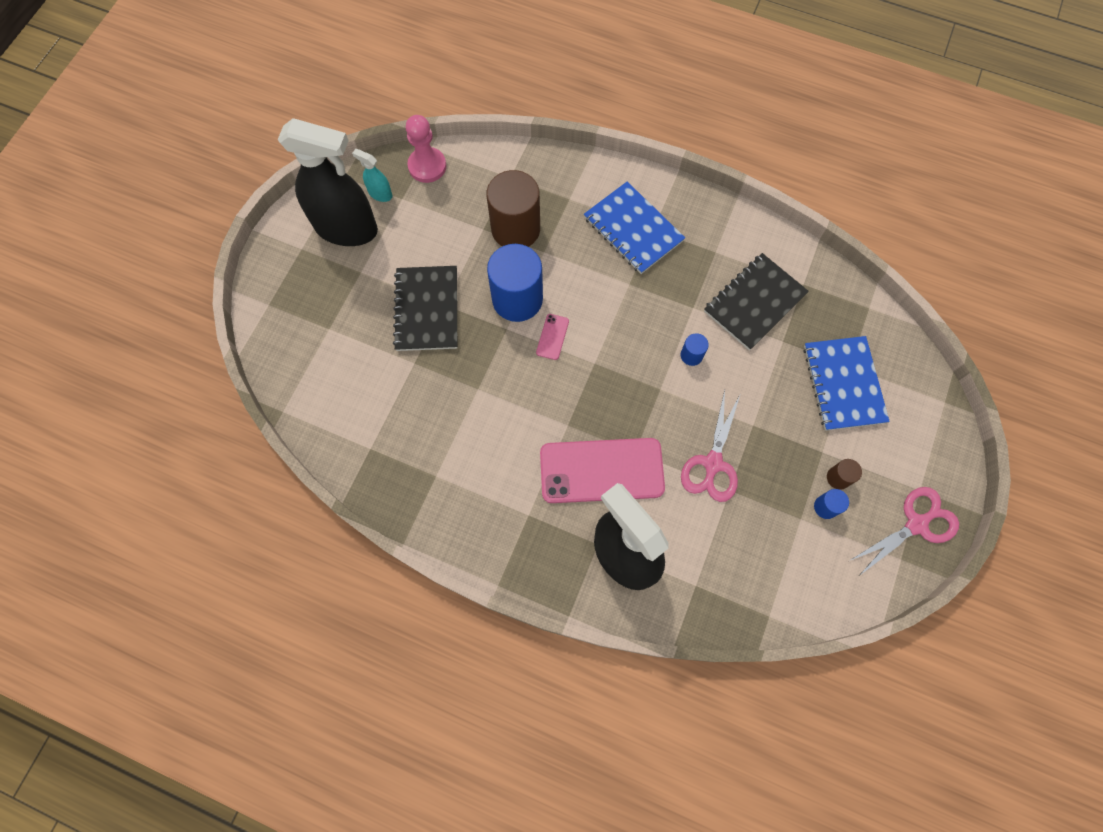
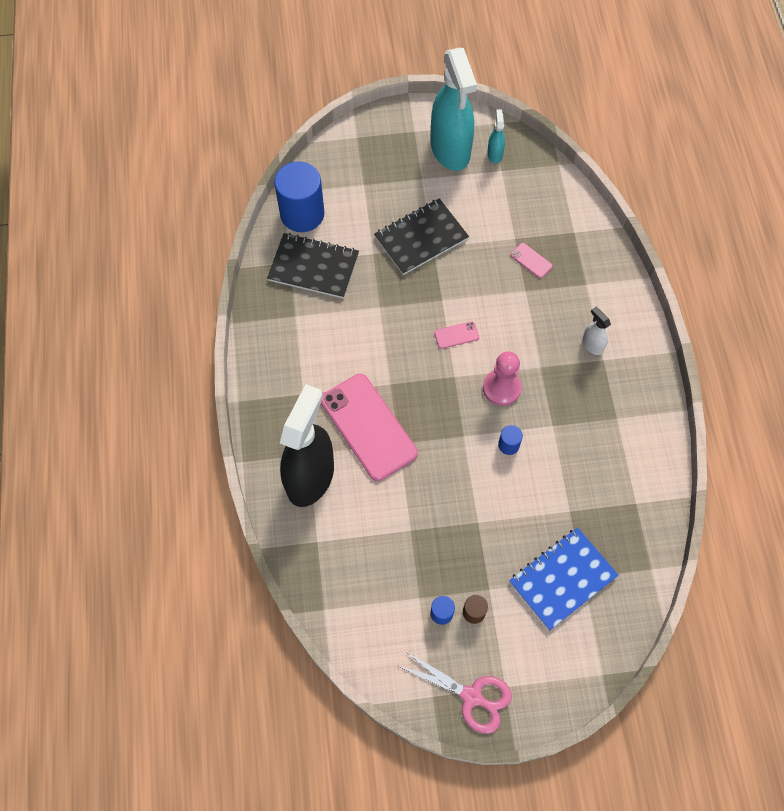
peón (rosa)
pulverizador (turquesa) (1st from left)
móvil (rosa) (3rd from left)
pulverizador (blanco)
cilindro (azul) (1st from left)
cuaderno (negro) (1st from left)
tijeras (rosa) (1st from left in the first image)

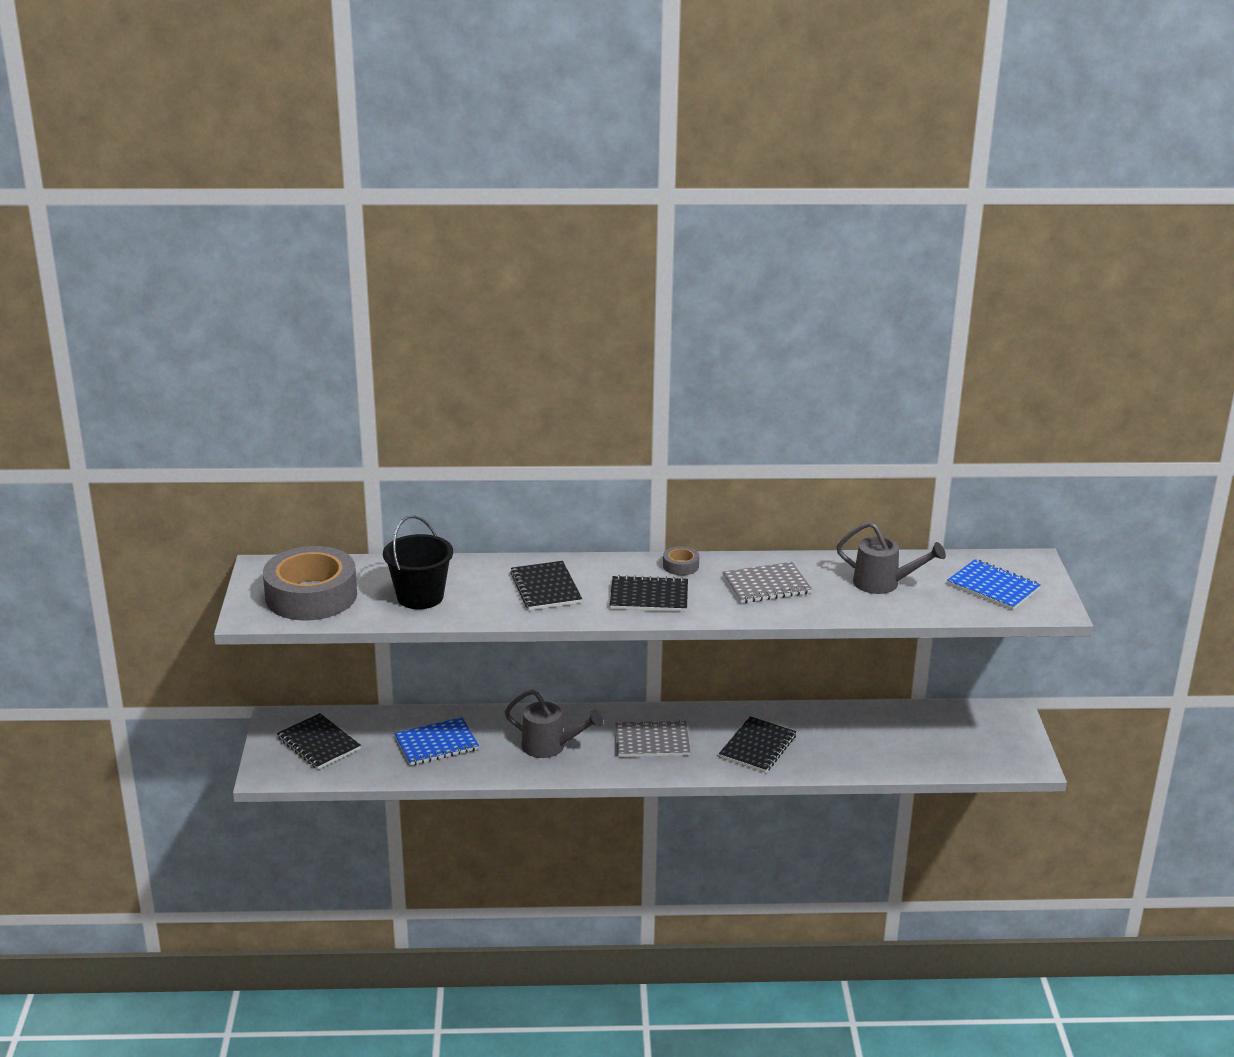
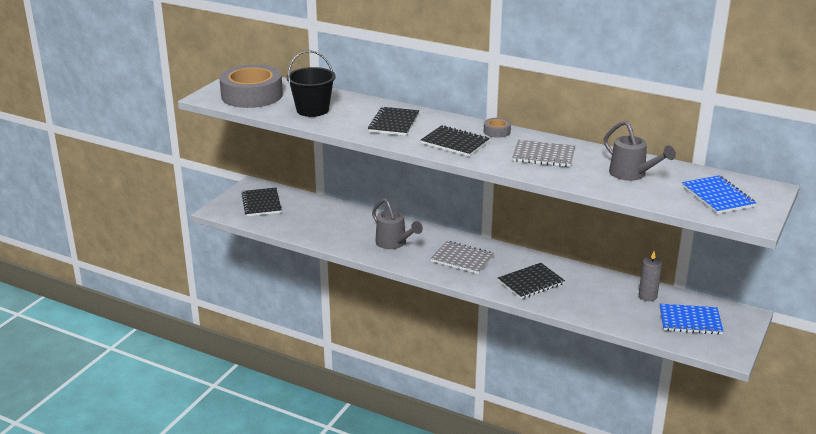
cuaderno (azul) (1st from left)
vela (gris)

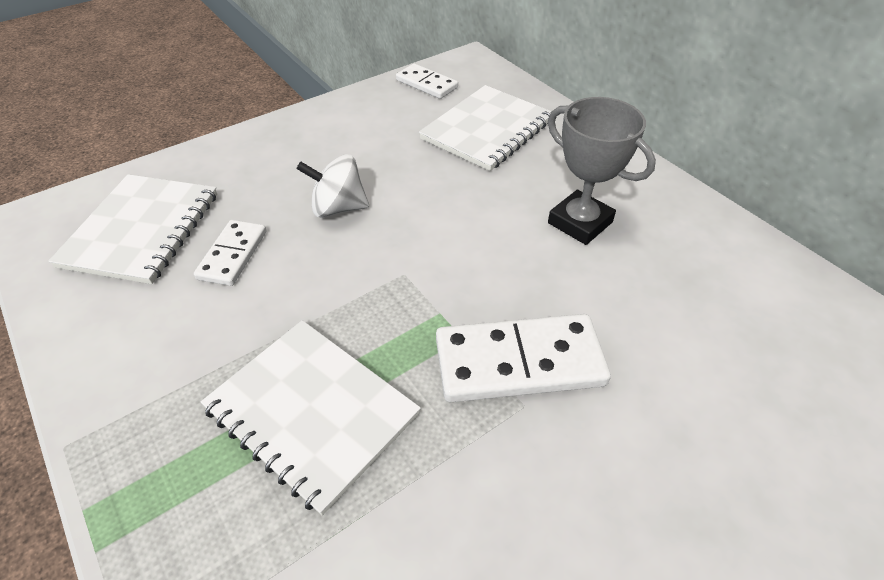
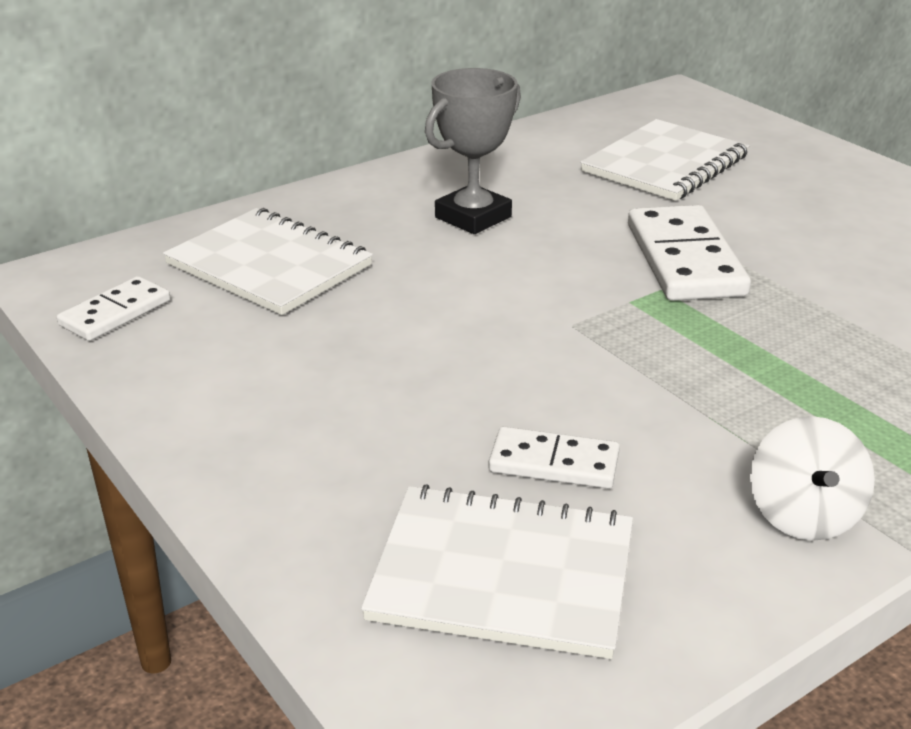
peonza (blanco)
cuaderno (blanco) (3rd from left)

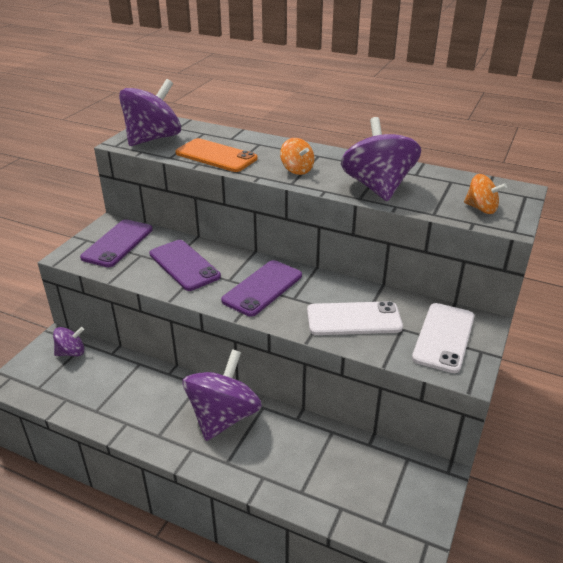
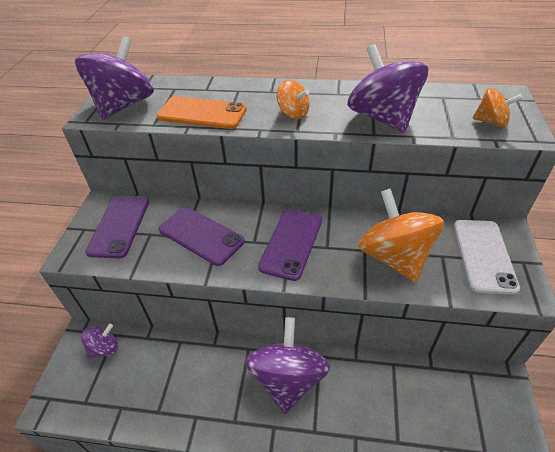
peonza (naranja) (2nd from left)

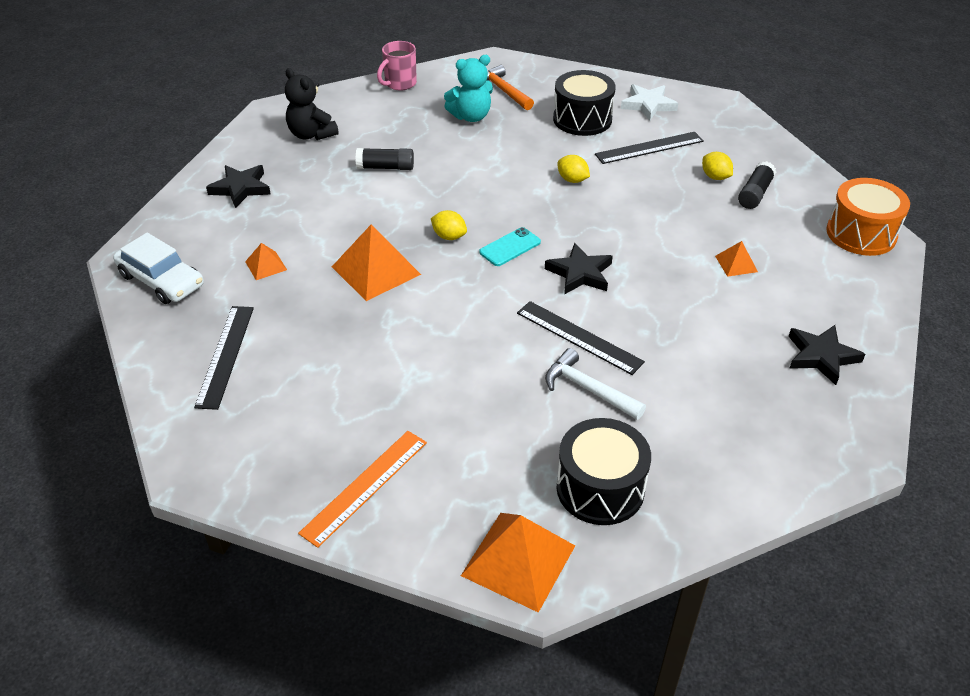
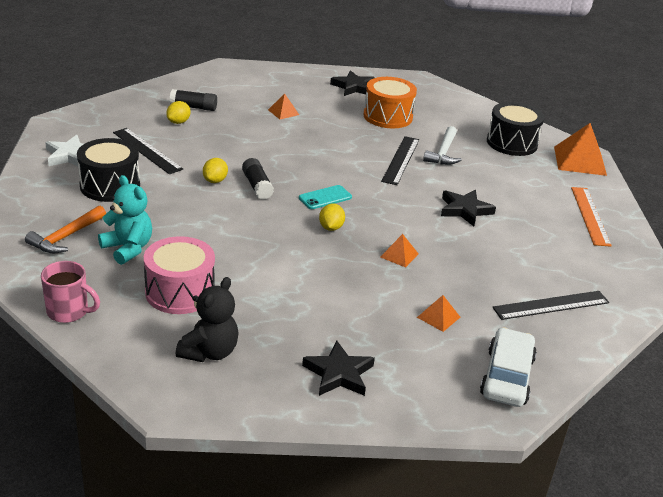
barra de pegamento (negro) (2nd from left)
tambor (naranja)
pirámide (naranja) (2nd from left)
móvil (turquesa)
estrella (negro) (3rd from left)
regla (naranja)
tambor (rosa)

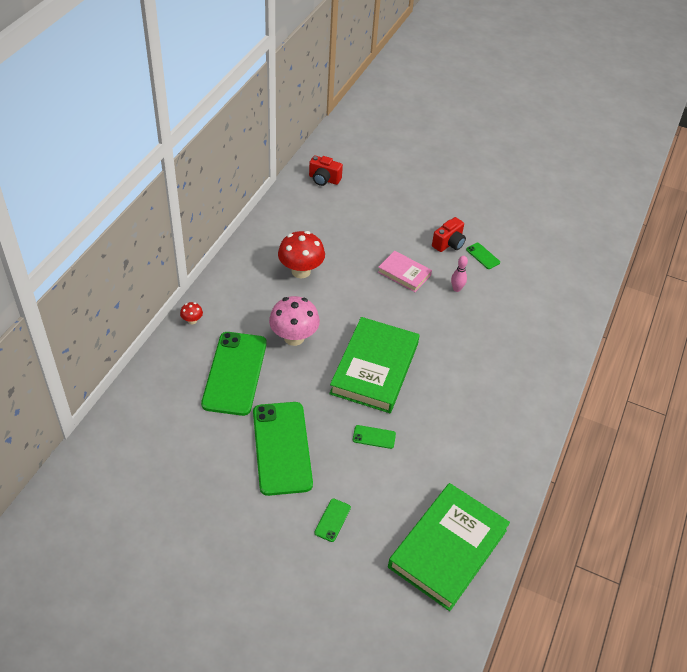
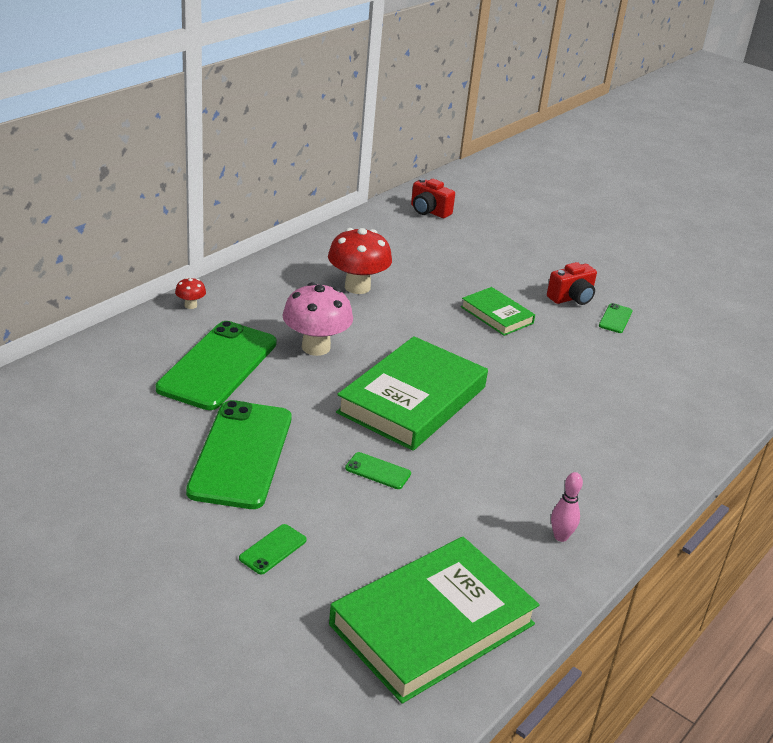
móvil (verde) (5th from left)
libro (verde) (3rd from left)
bolo (rosa)

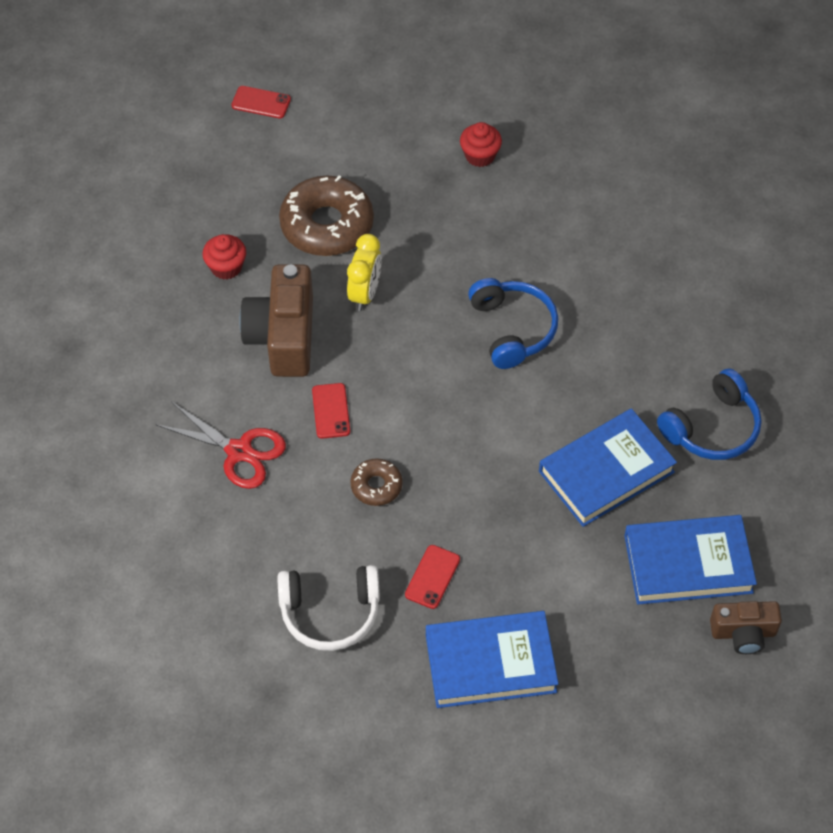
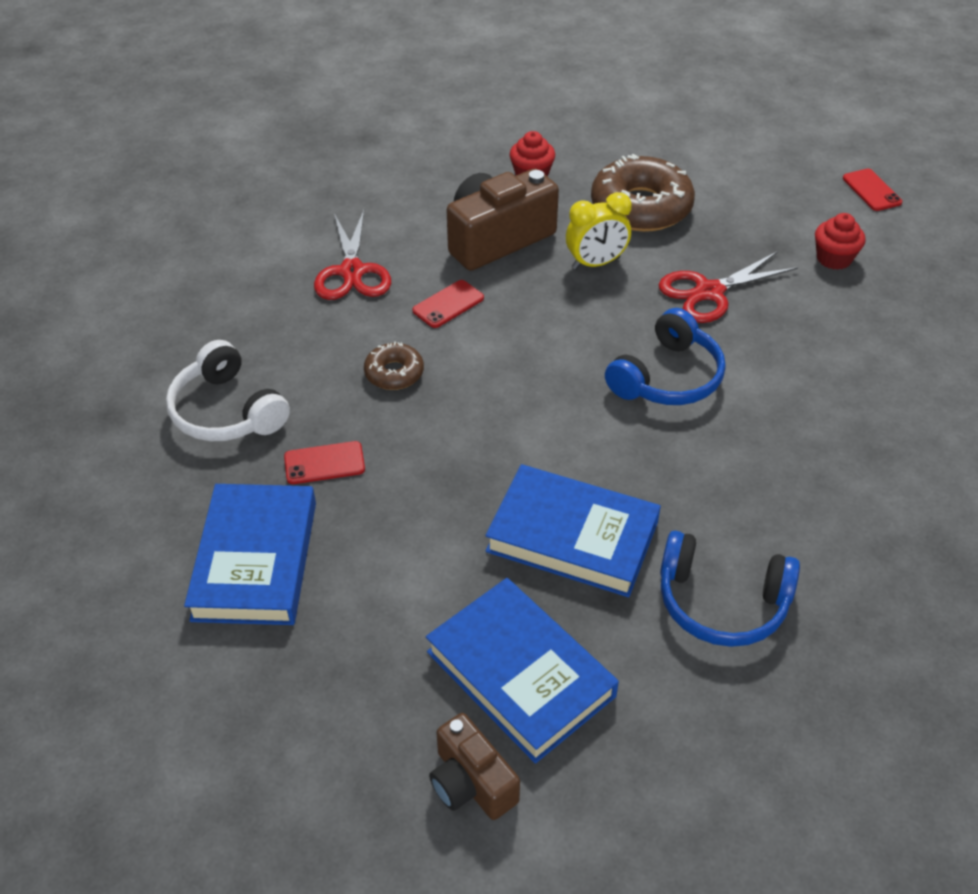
móvil (rojo) (3rd from left)
libro (azul) (1st from left)
tijeras (rojo) (2nd from left)

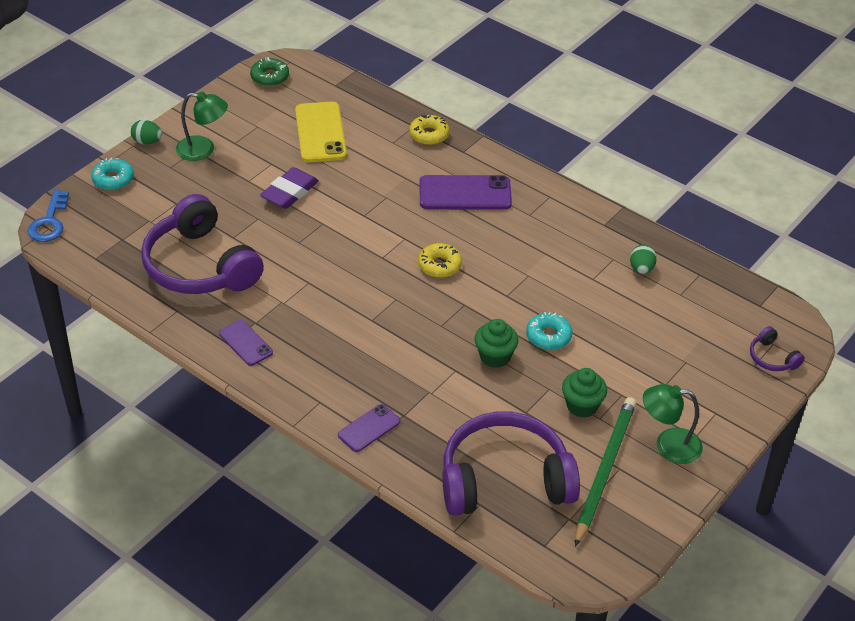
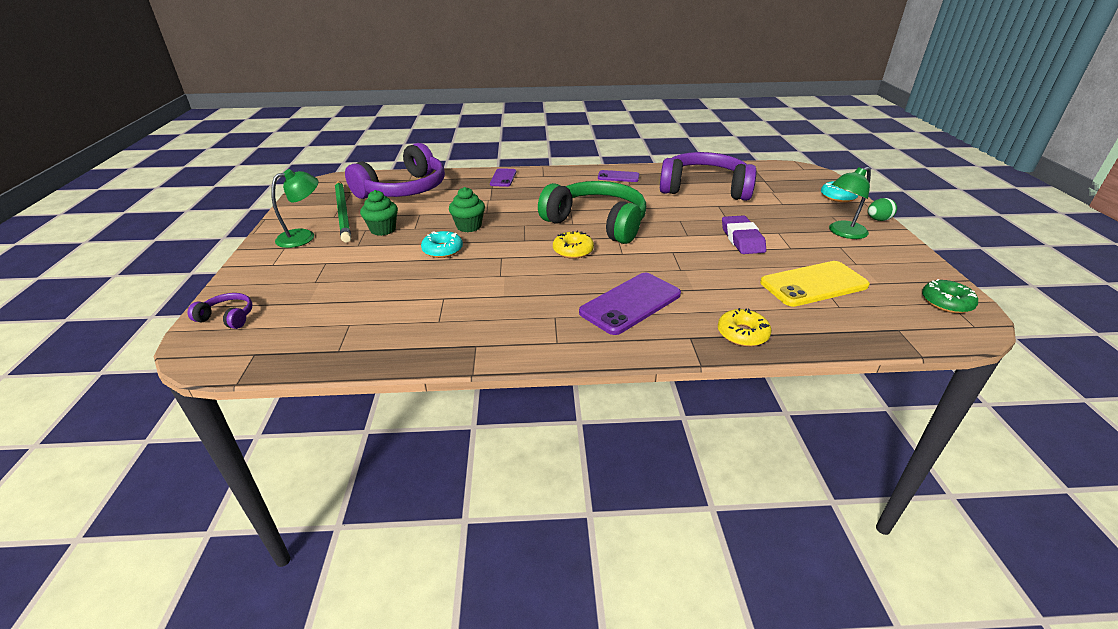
móvil (amarillo)
llave (azul)
huevo (verde) (2nd from left in the first image)
auriculares (verde)

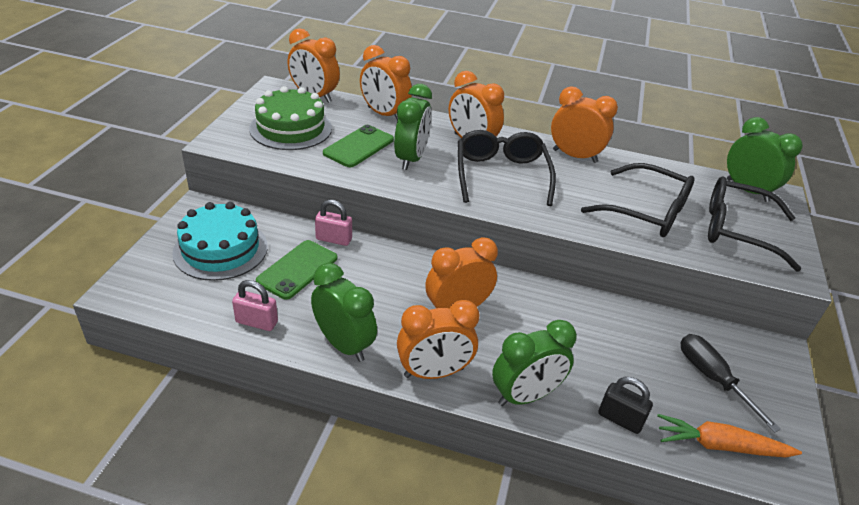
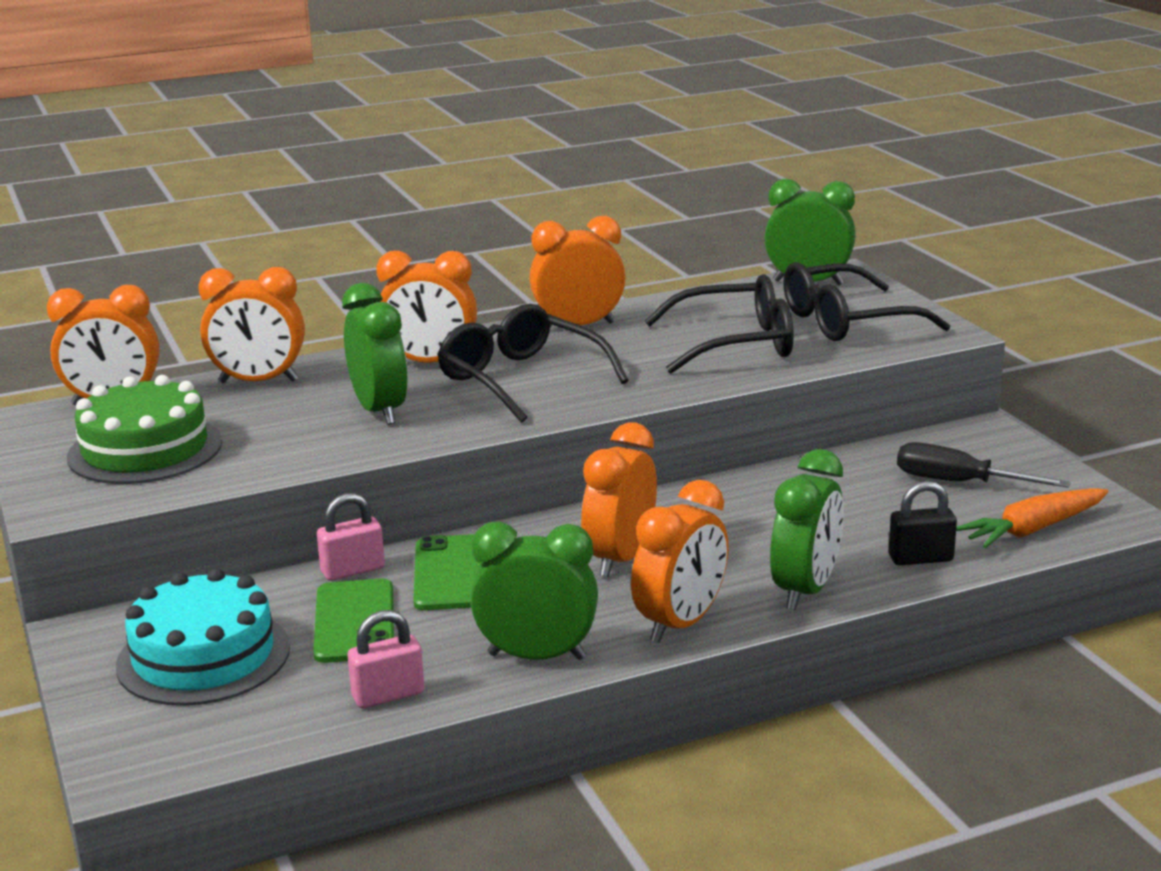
móvil (verde) (2nd from left)

